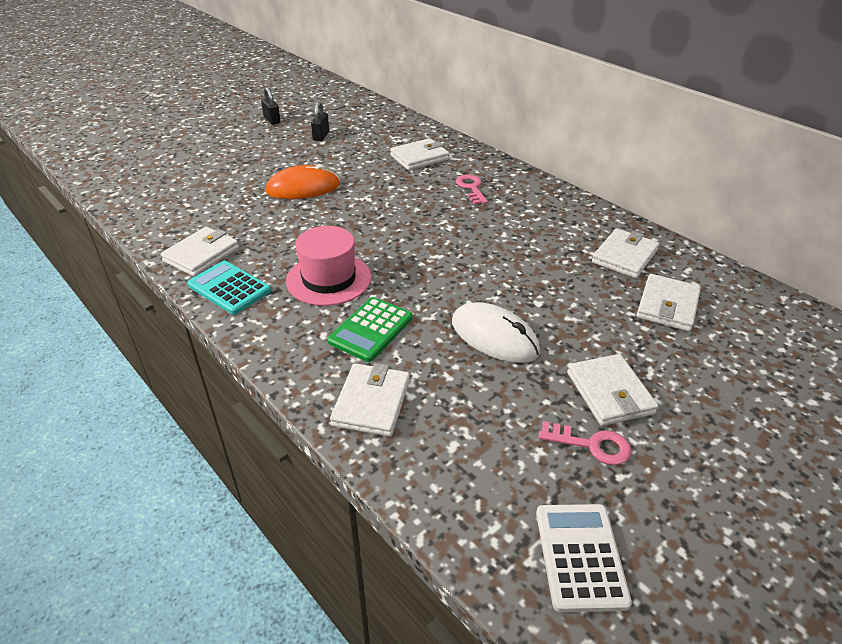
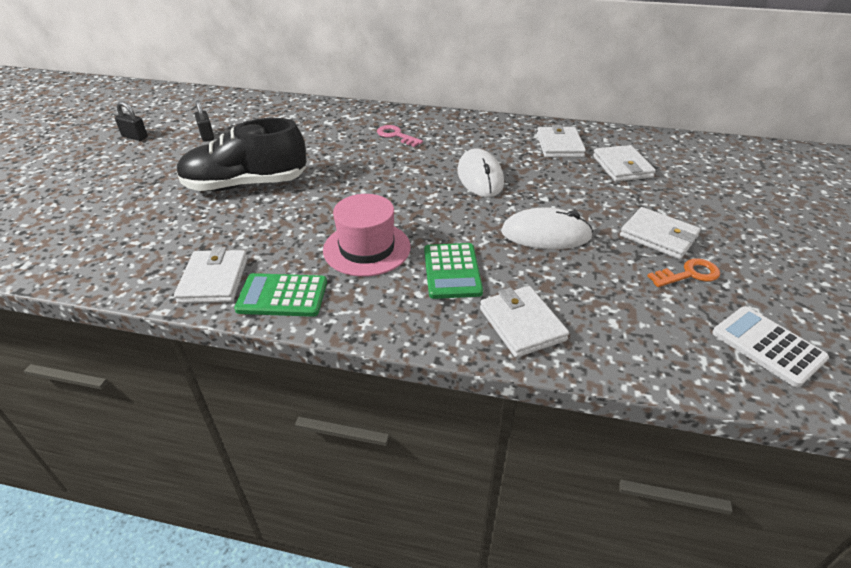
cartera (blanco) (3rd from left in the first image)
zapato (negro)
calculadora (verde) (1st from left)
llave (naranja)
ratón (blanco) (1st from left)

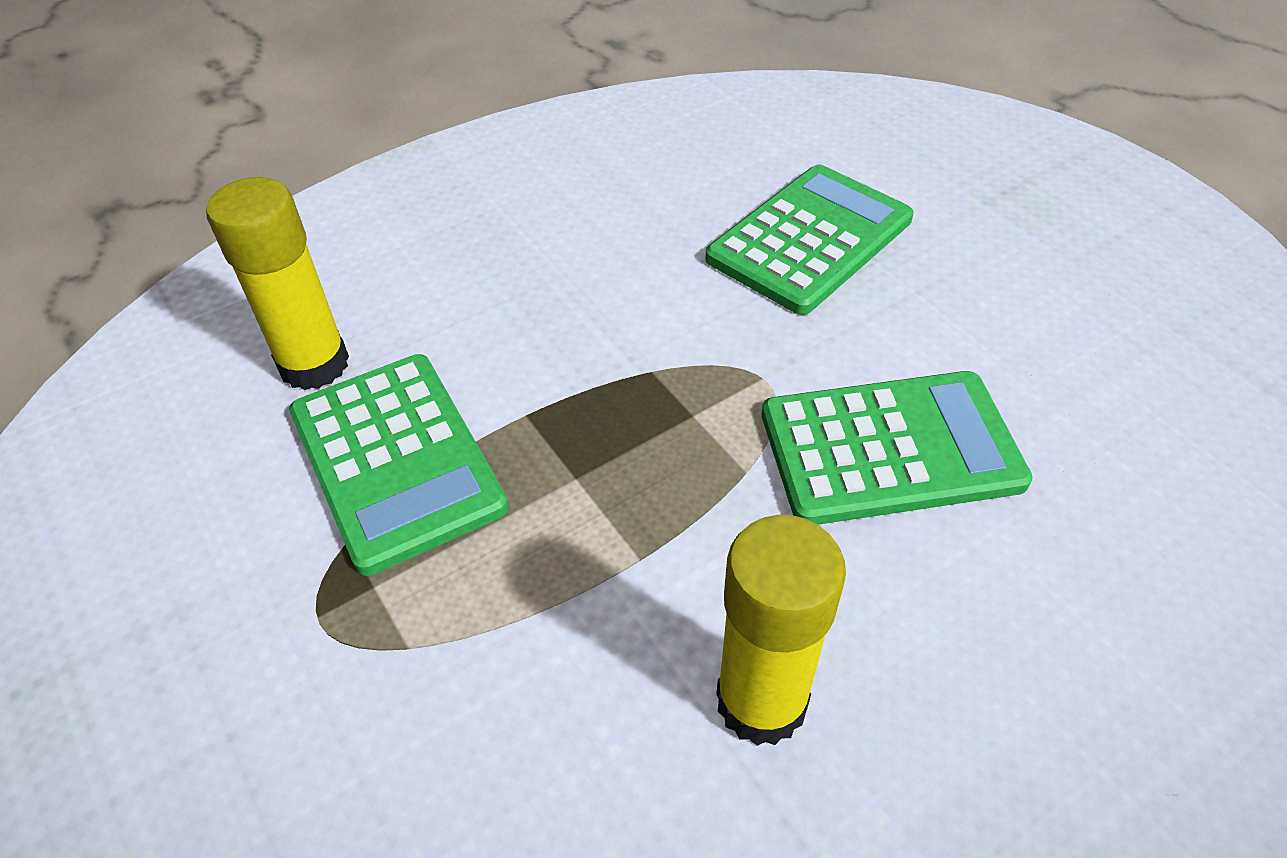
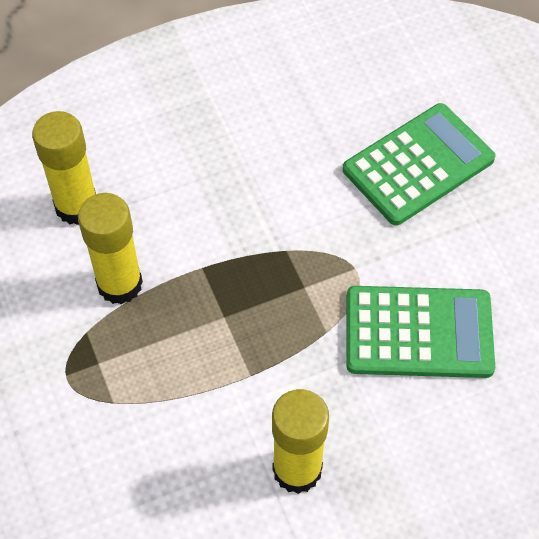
barra de pegamento (amarillo) (2nd from left)

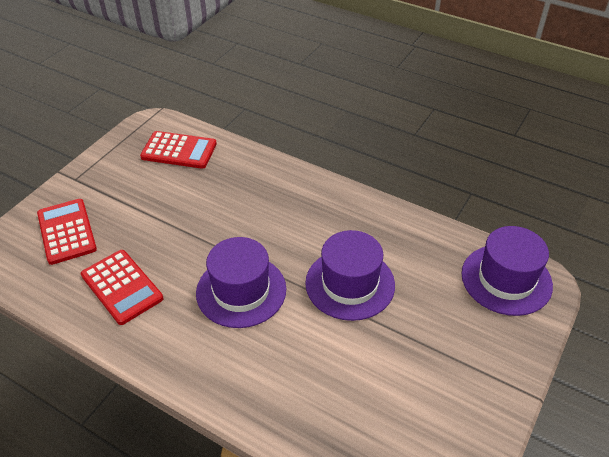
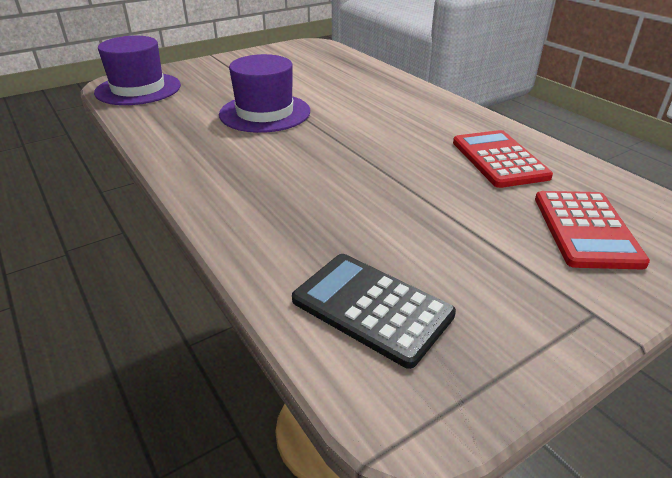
calculadora (negro)
sombrero (morado) (1st from left in the first image)

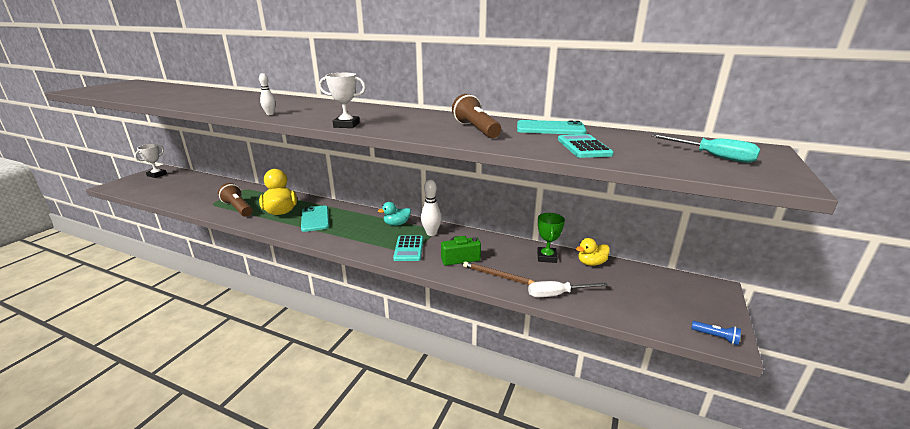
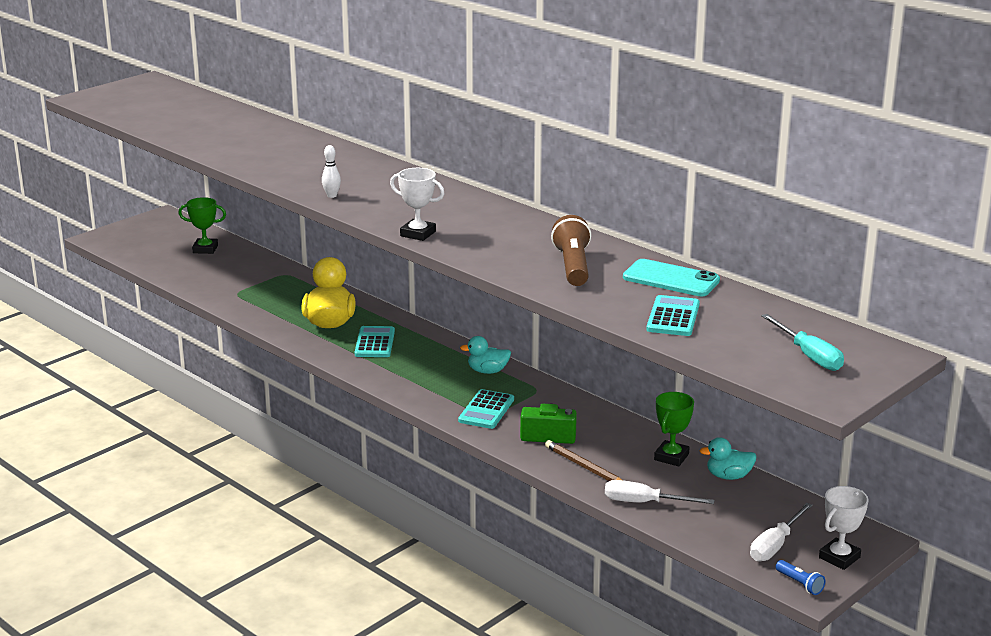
trofeo (blanco) (2nd from left)
bolo (blanco) (2nd from left in the first image)
lámpara de mano (marrón) (1st from left in the first image)
calculadora (turquesa) (1st from left)
pato (turquesa) (2nd from left)
trofeo (verde) (1st from left)
destornillador (blanco) (2nd from left)

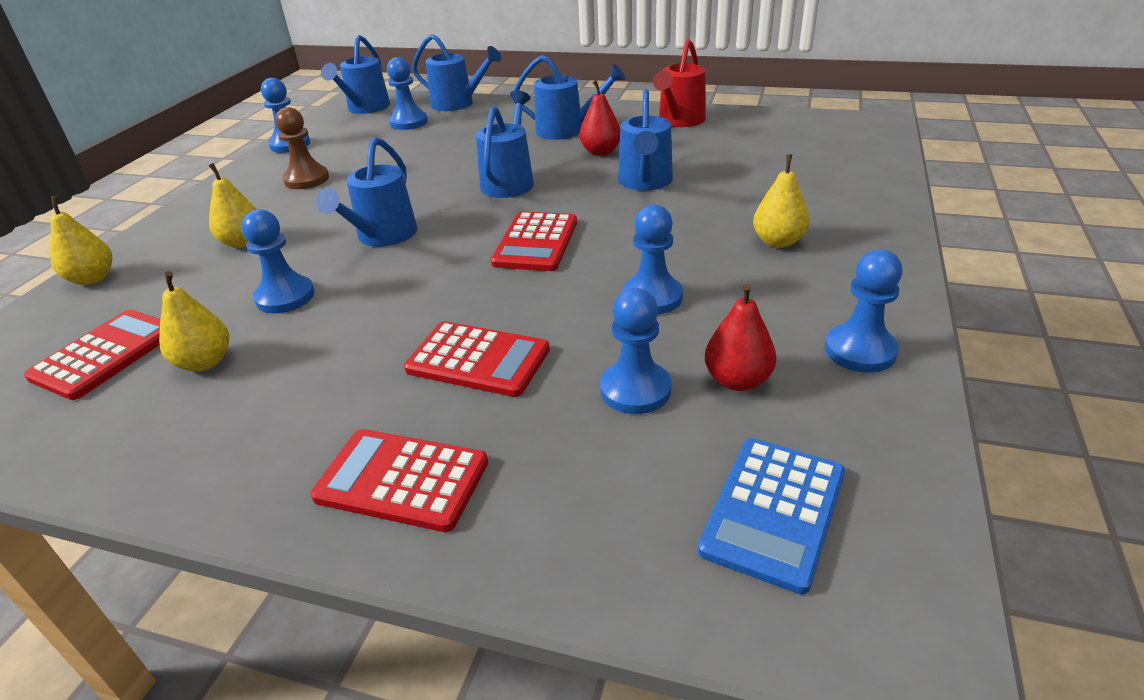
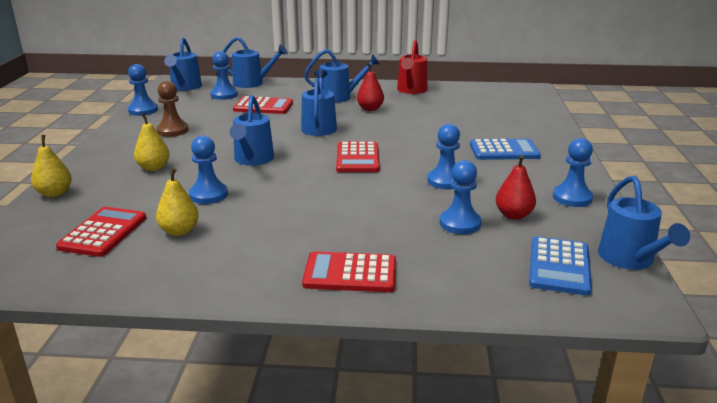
regadera (azul) (6th from left)
calculadora (azul) (1st from left)
calculadora (rojo) (2nd from left)

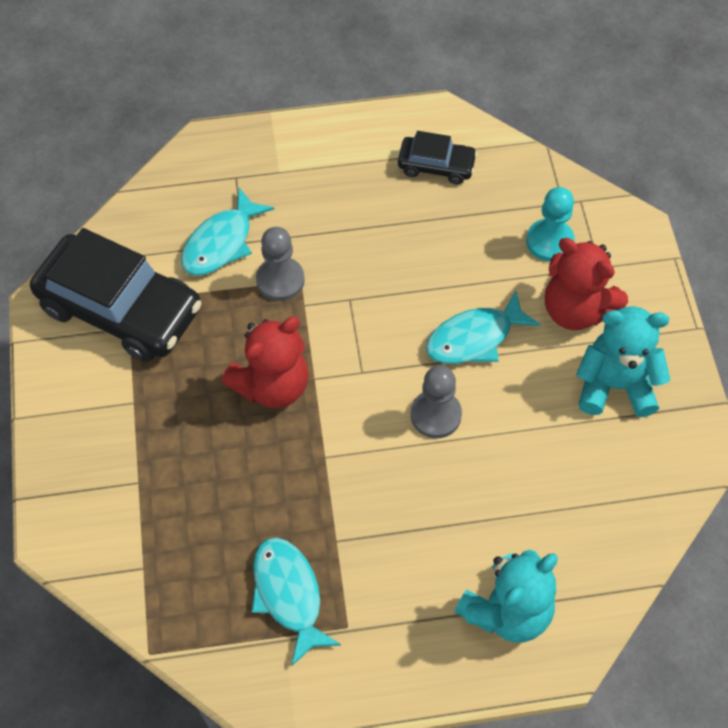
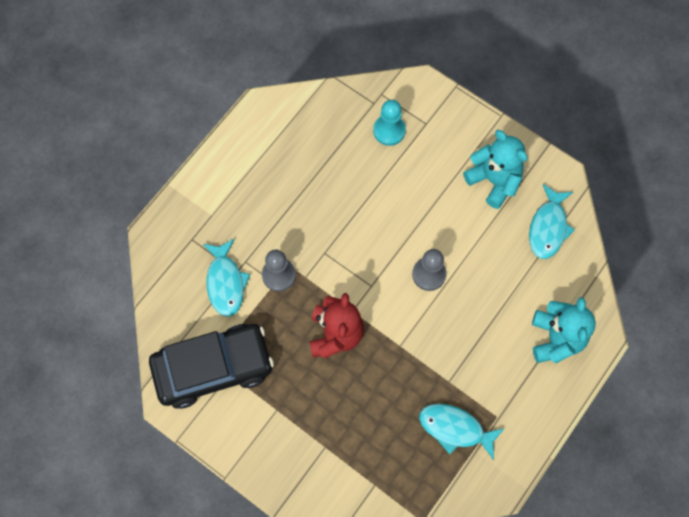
coche (negro) (2nd from left in the first image)
osito (rojo) (2nd from left in the first image)
pez (turquesa) (3rd from left)
osito (turquesa) (1st from left)

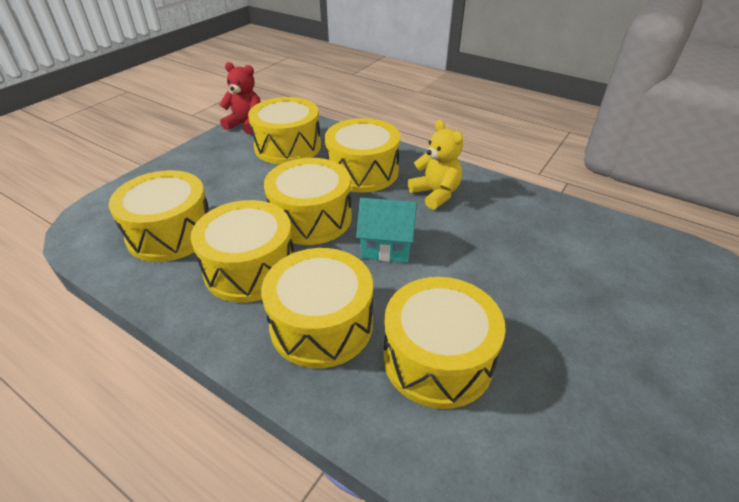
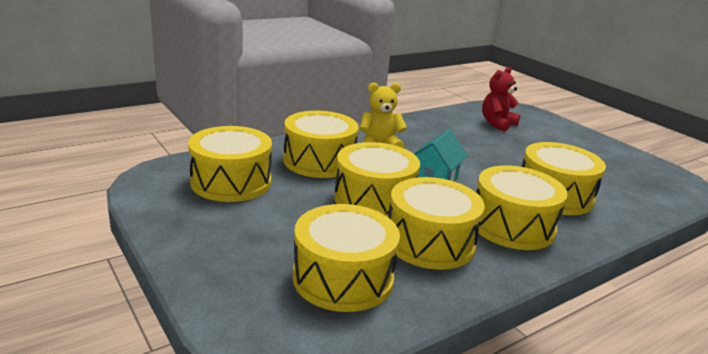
osito (rojo)

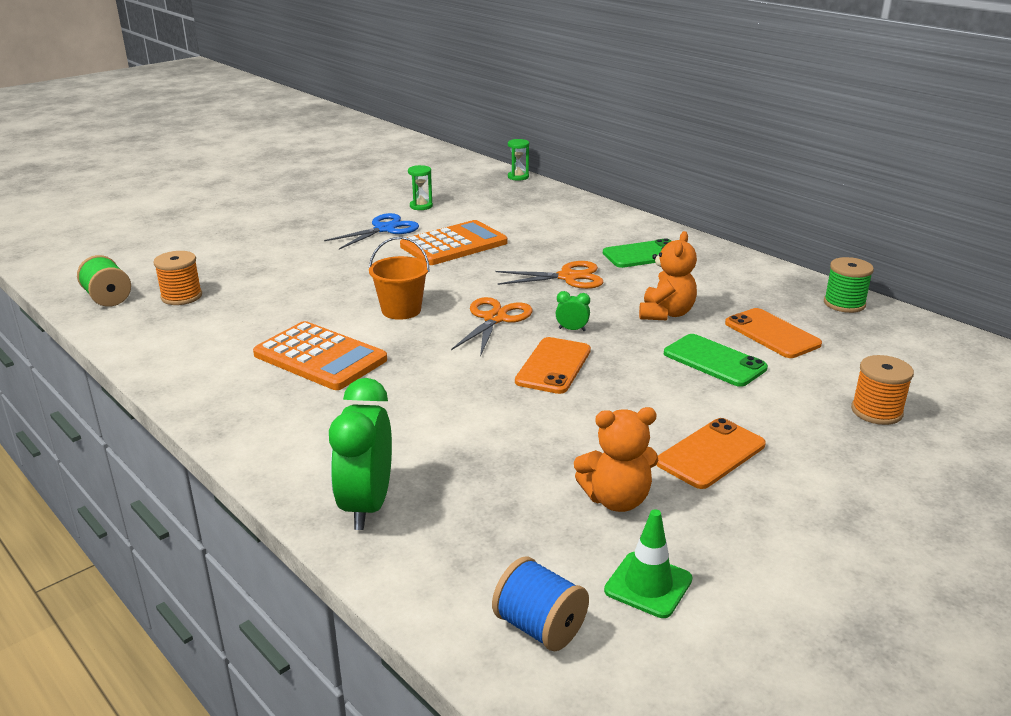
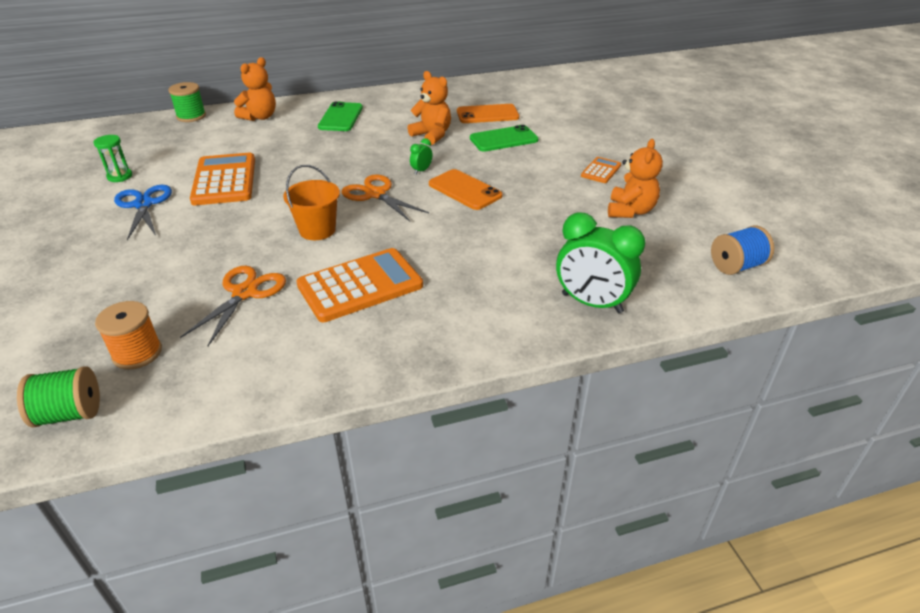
reloj de arena (verde) (2nd from left in the first image)
carrete (verde) (2nd from left)
tijeras (naranja) (1st from left)
carrete (naranja) (2nd from left in the first image)
calculadora (naranja) (3rd from left)
cono de tráfico (verde)
osito (naranja) (1st from left)

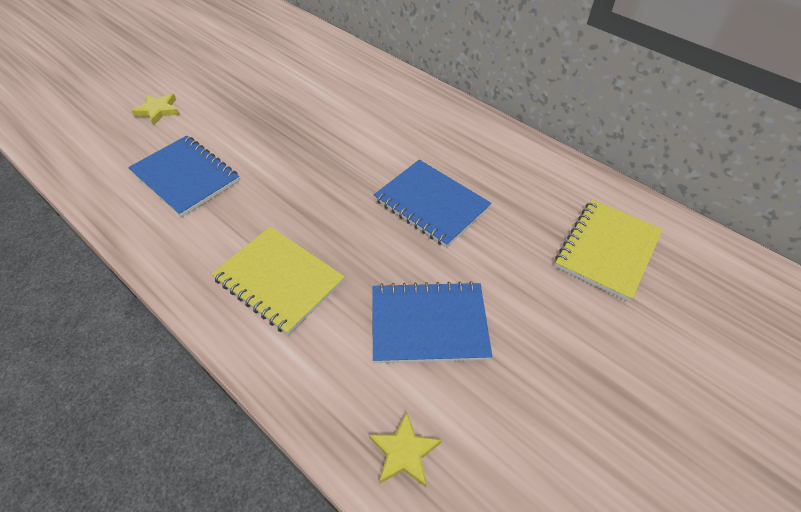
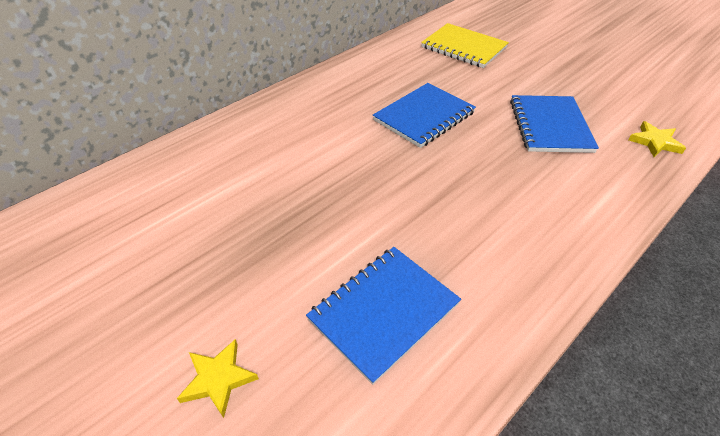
cuaderno (amarillo) (1st from left in the first image)

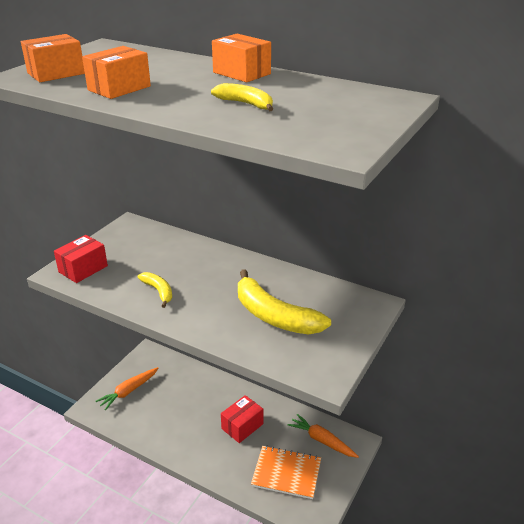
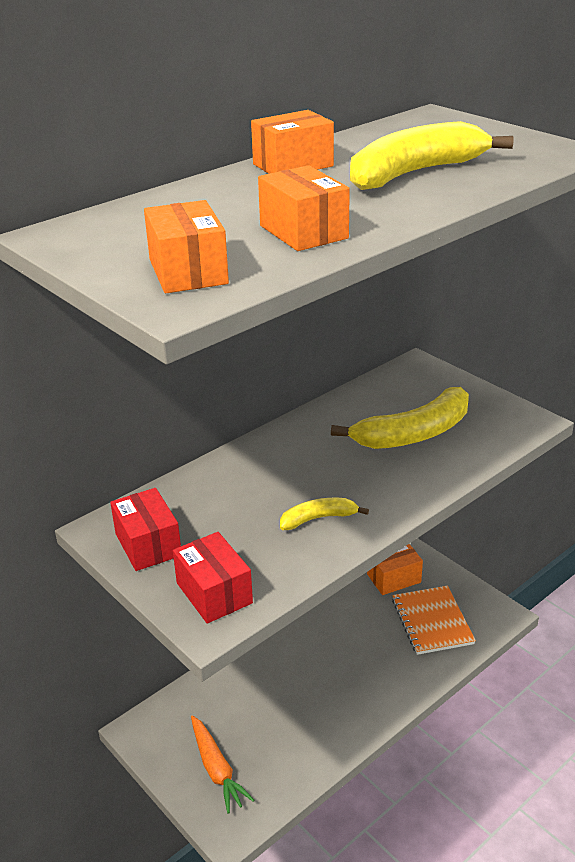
plátano (amarillo) (3rd from left)
caja (rojo) (1st from left)
caja (naranja) (4th from left)
cuaderno (naranja)

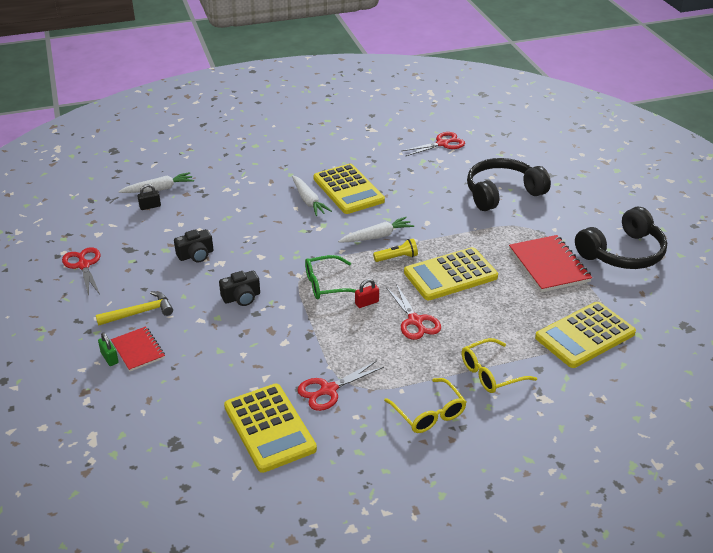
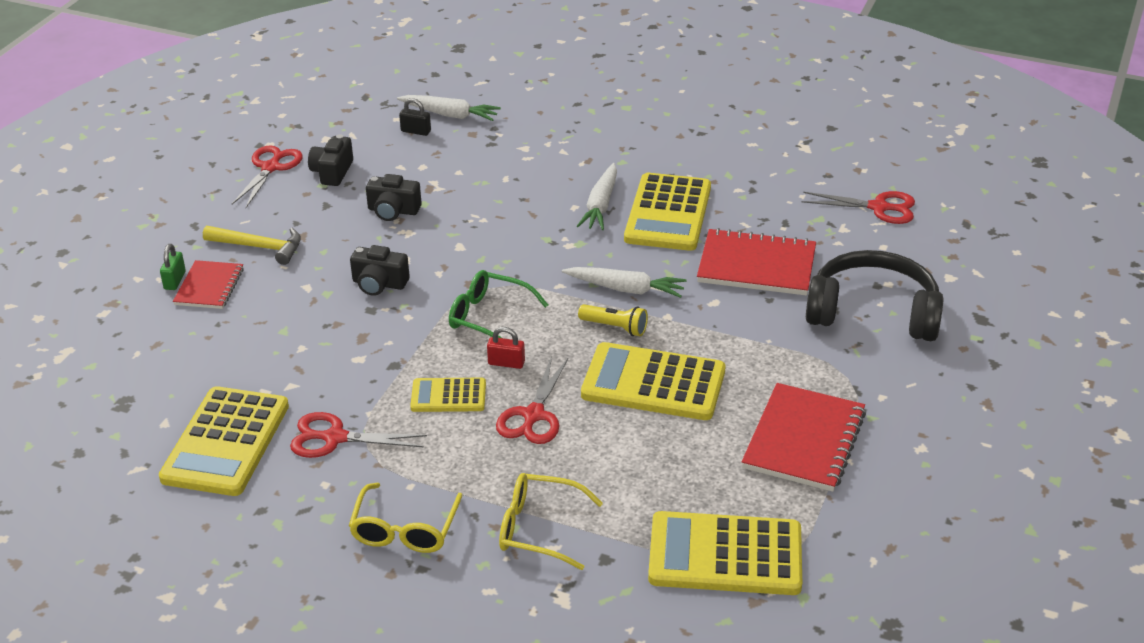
auriculares (negro) (2nd from left in the first image)
cámara (negro) (1st from left)
cuaderno (rojo) (2nd from left)
calculadora (amarillo) (2nd from left)

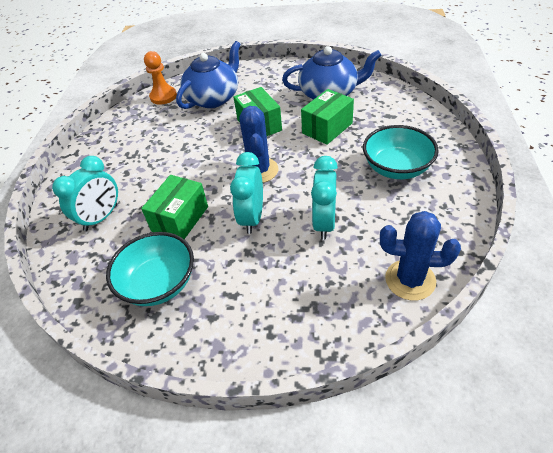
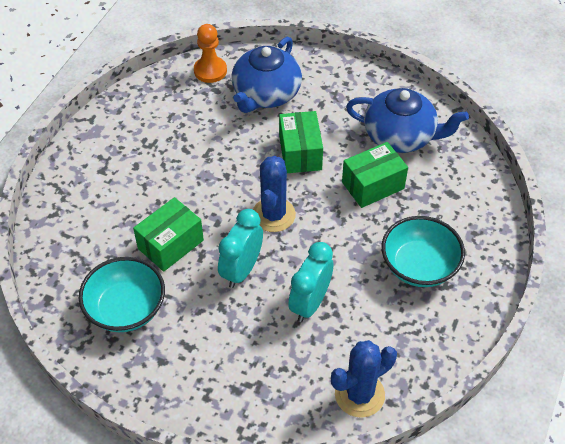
tetera (azul) (1st from left)
despertador (turquesa) (1st from left in the first image)
cactus (azul) (2nd from left)

